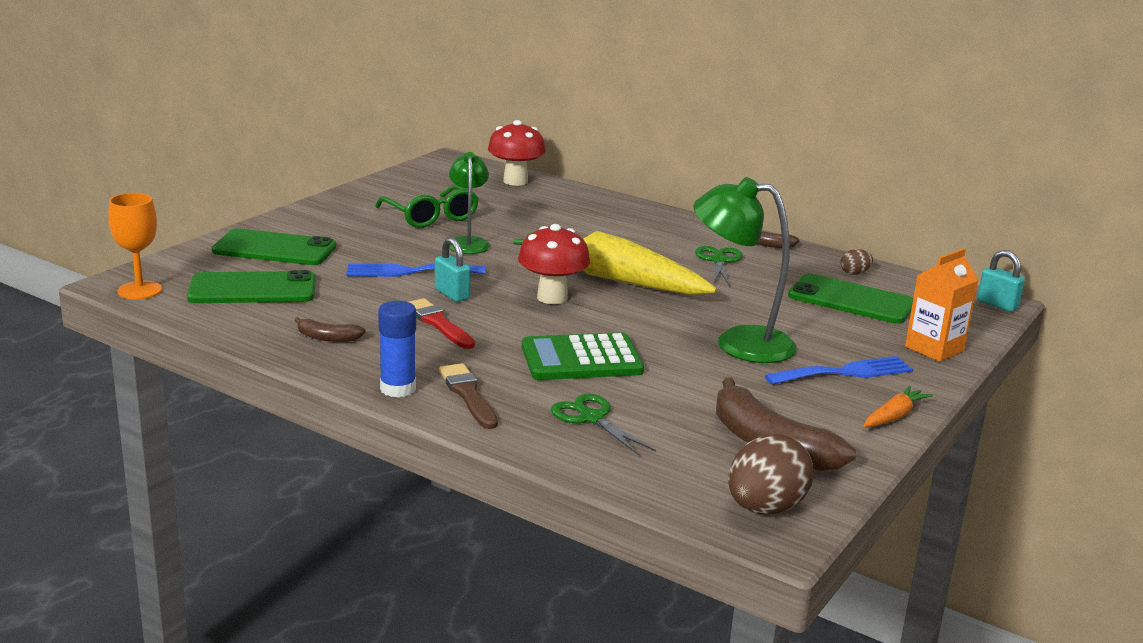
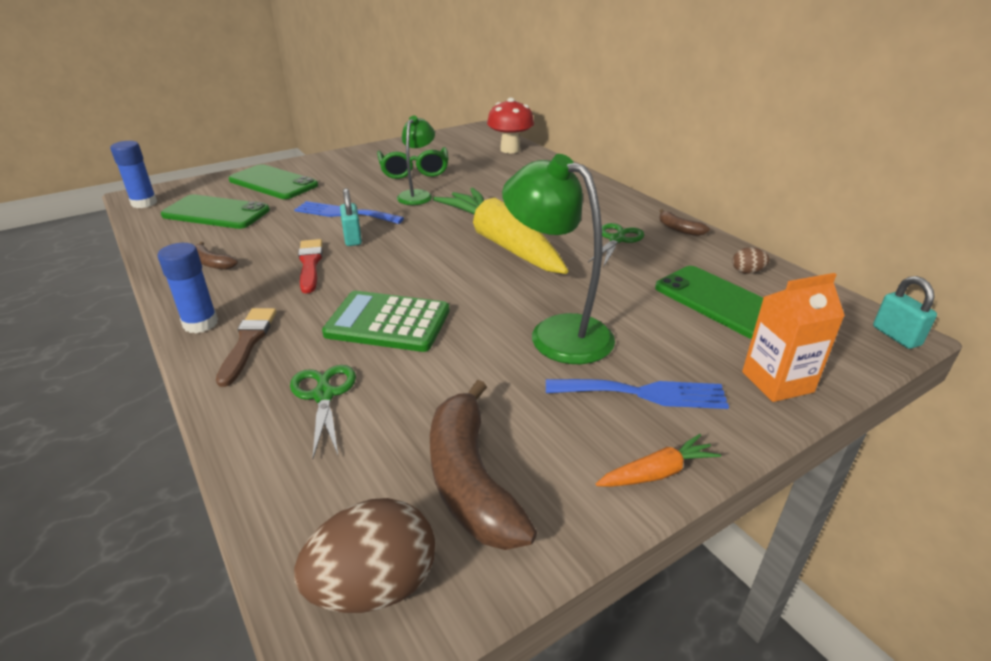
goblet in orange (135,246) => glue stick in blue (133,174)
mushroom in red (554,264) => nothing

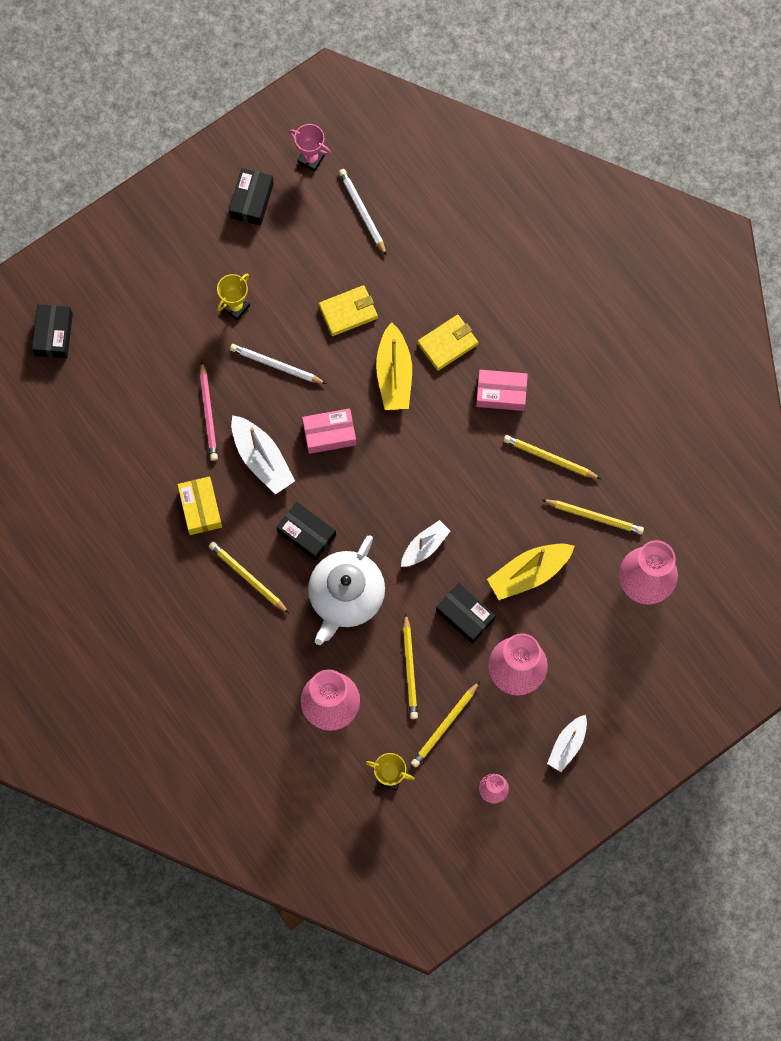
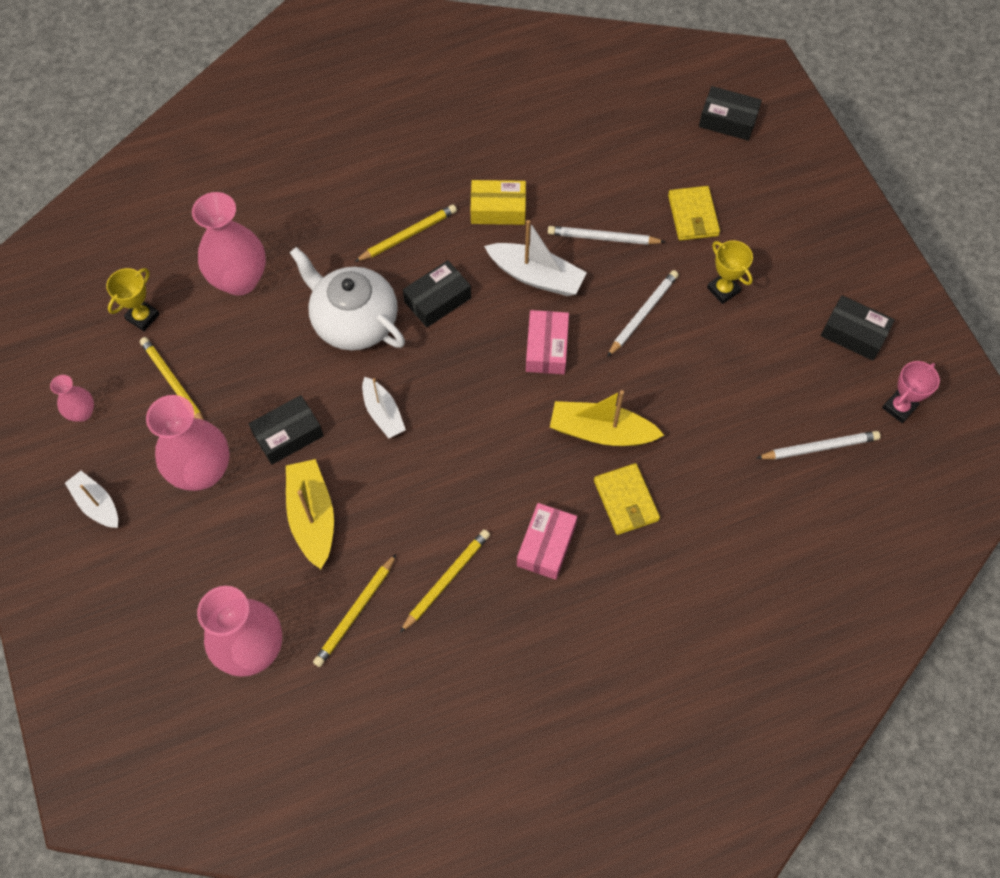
wallet in yellow (348,310) => wallet in yellow (694,213), moved
pencil in pink (209,411) => pencil in white (606,235)
boat in white (263,455) => boat in white (535,258), 135 degrees counterclockwise
pencil in yellow (410,666) => nothing

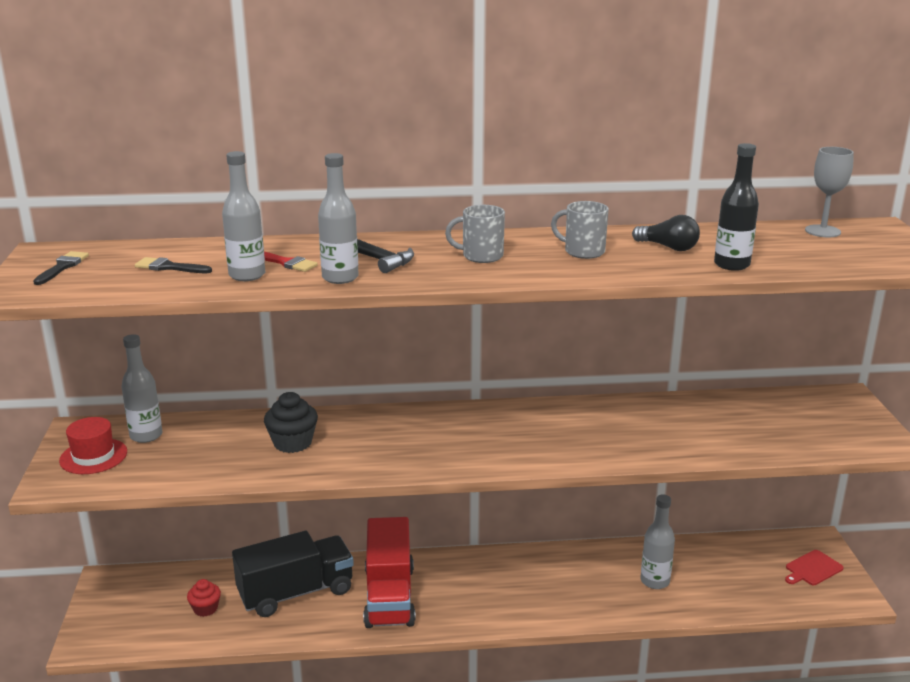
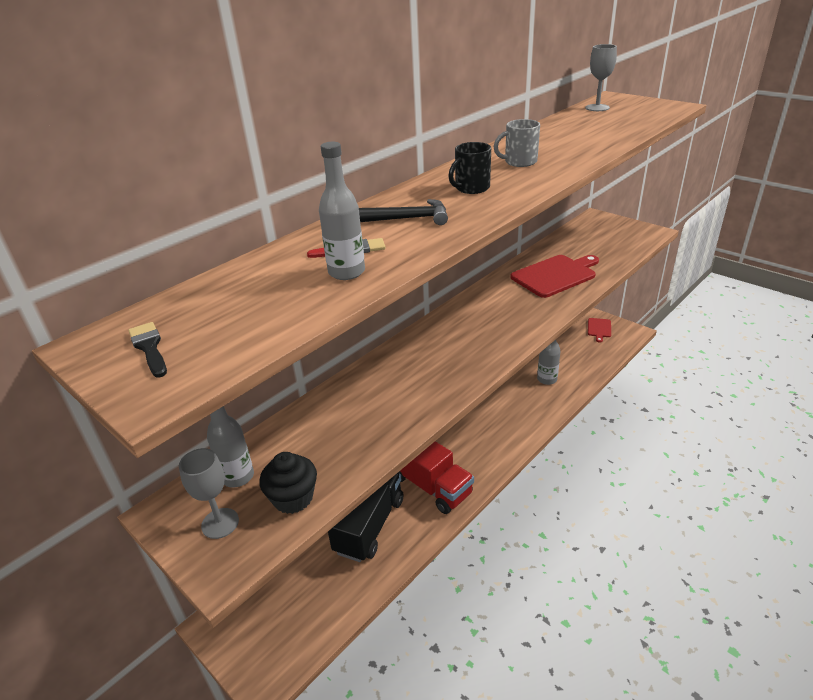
bottle in black (736,207) => nothing
bottle in grey (338,218) => nothing
mug in grey (475,234) => mug in black (470,168)
light bulb in black (666,233) => nothing
brush in black (173,265) => nothing
cupcake in black (291,422) => cupcake in black (288,483), moved
hat in red (93,445) => goblet in grey (209,493)
cupcake in red (204,598) => nothing
nothing => cutting board in red (554,276)

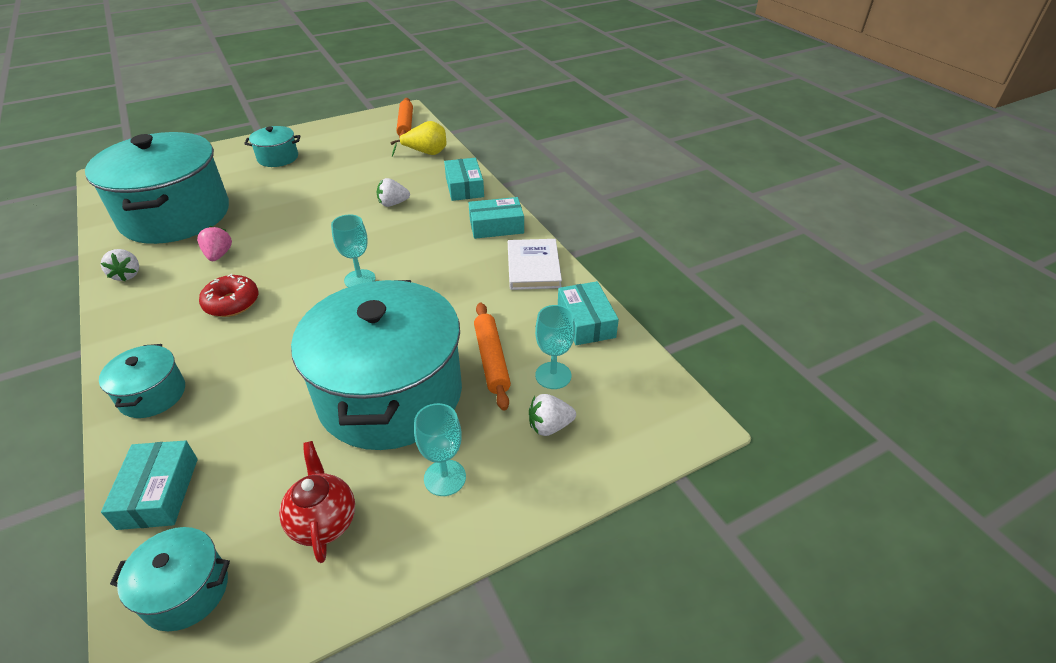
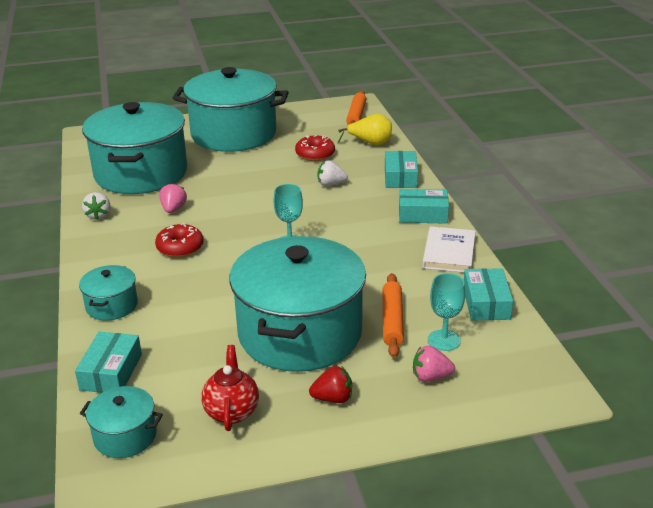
pot in turquoise (272,146) => pot in turquoise (231,109), x2.28
strawberry in white (552,415) => strawberry in pink (434,363)
goblet in turquoise (440,449) => strawberry in red (330,384)
nothing => donut in red (315,148)

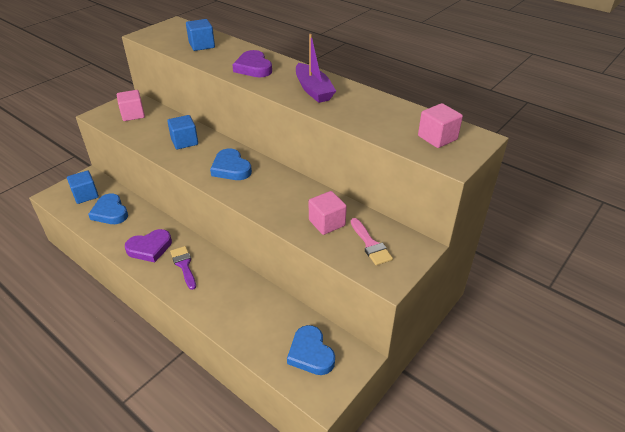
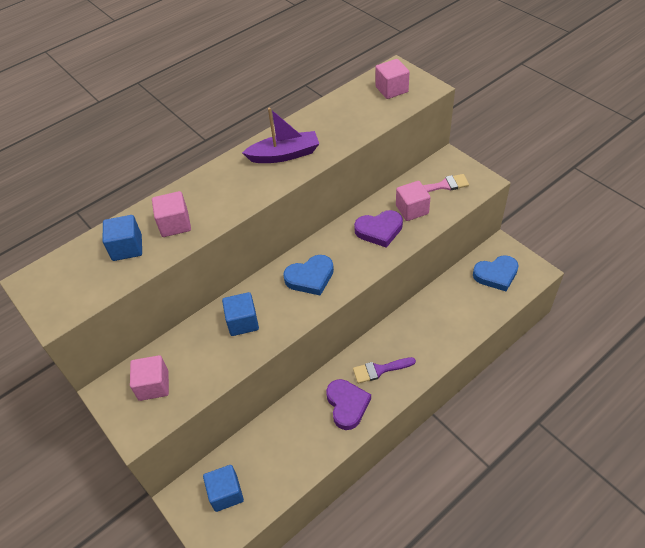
heart in purple (252,63) => heart in purple (378,229), moved
heart in blue (108,209) => nothing
nothing => cube in pink (171,214)

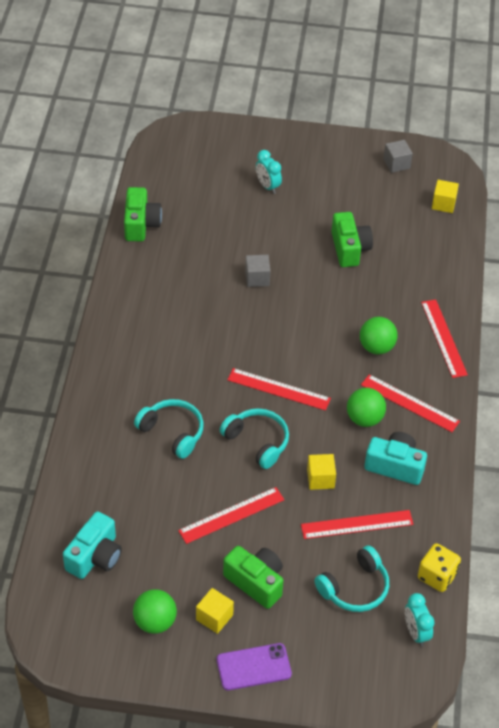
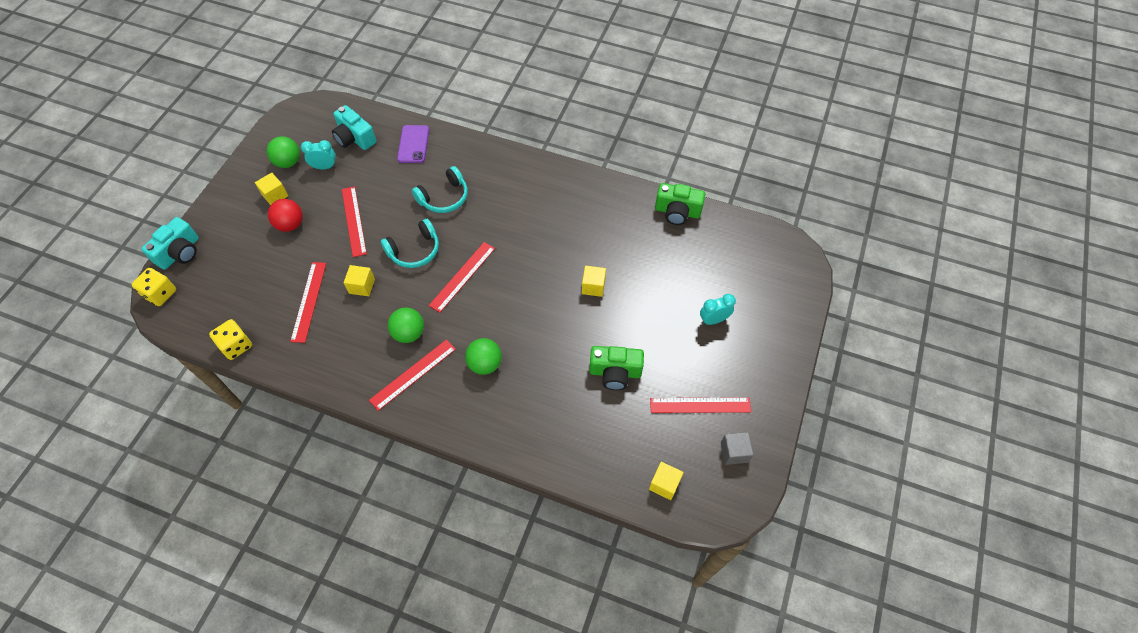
cube in grey (257,271) => cube in yellow (594,281)
ruler in red (444,338) => ruler in red (700,405), moved
camera in turquoise (396,458) => camera in turquoise (170,243), moved
headphones in turquoise (351,578) => nothing
camera in green (253,577) => ball in red (285,215)
clock in turquoise (419,620) => clock in turquoise (318,154), moved
phone in purple (254,666) => phone in purple (413,144), moved
nothing => dice in yellow (154,287)

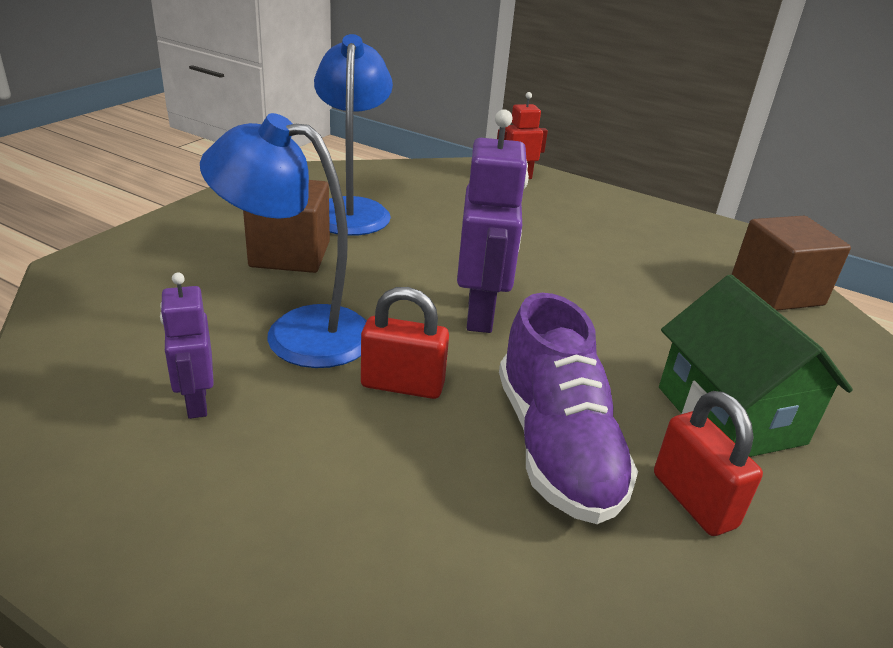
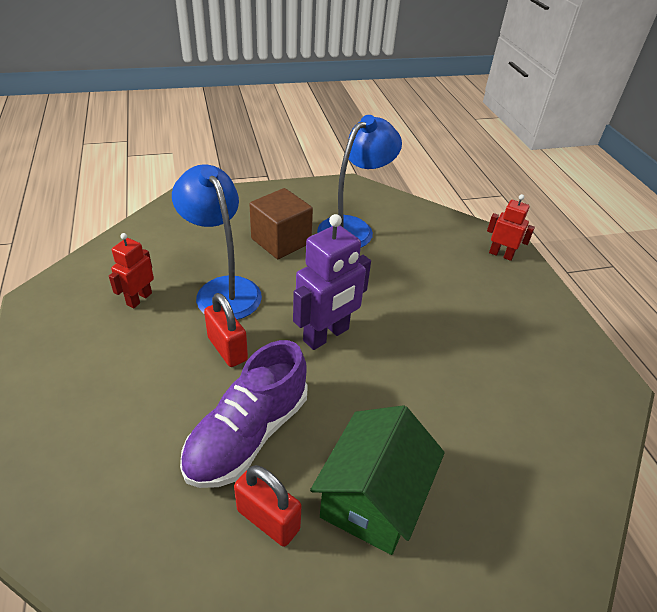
cube in brown (791,263) => nothing
robot in purple (187,346) => robot in red (131,270)
padlock in red (708,463) => padlock in red (268,506), 75 degrees counterclockwise

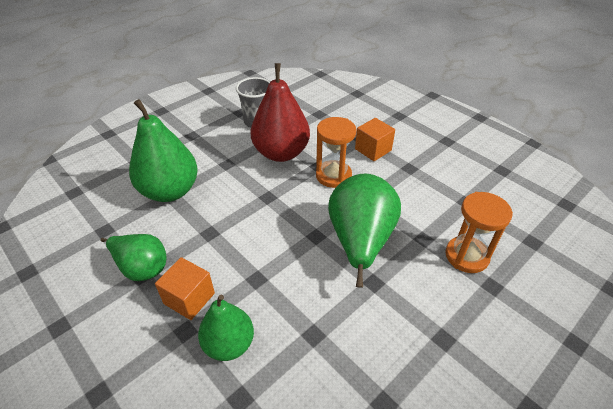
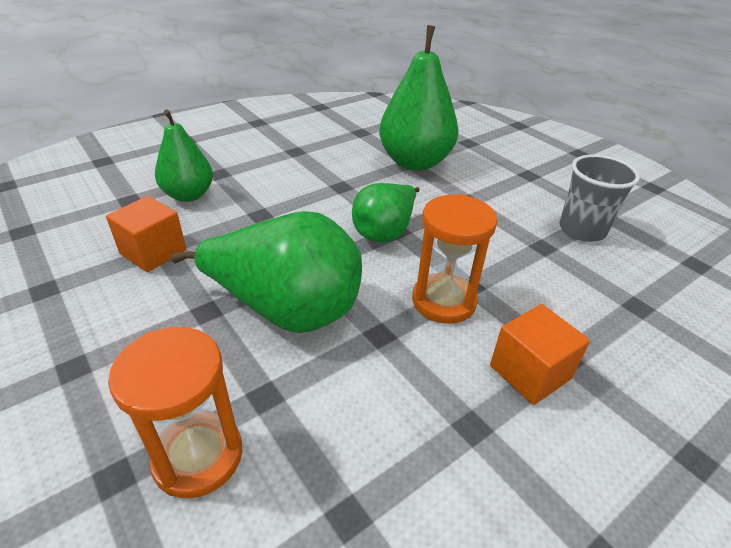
pear in red (280,112) => nothing
pear in green (133,257) => pear in green (386,213), moved
cube in orange (185,288) => cube in orange (146,234), moved

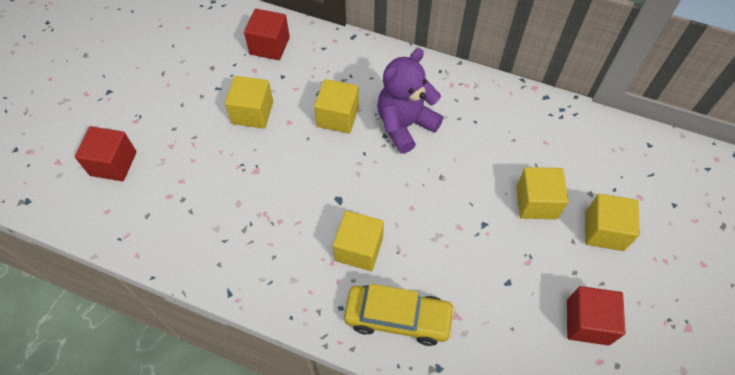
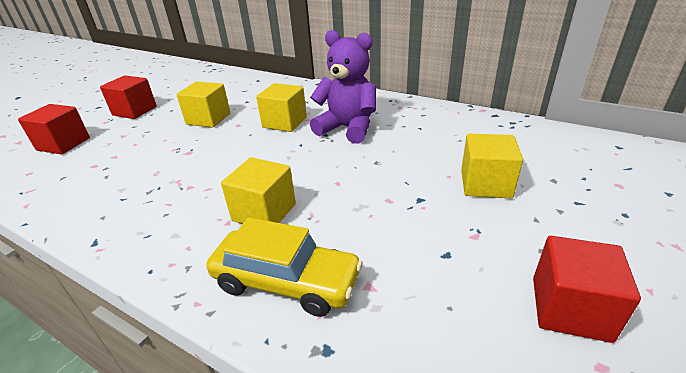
cube in red (267,34) => cube in red (128,97), moved
teddy bear in purple (410,101) => teddy bear in purple (343,87), 60 degrees clockwise
cube in yellow (612,222) => nothing

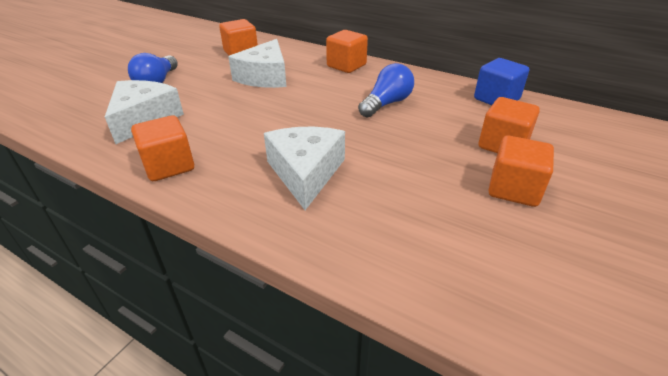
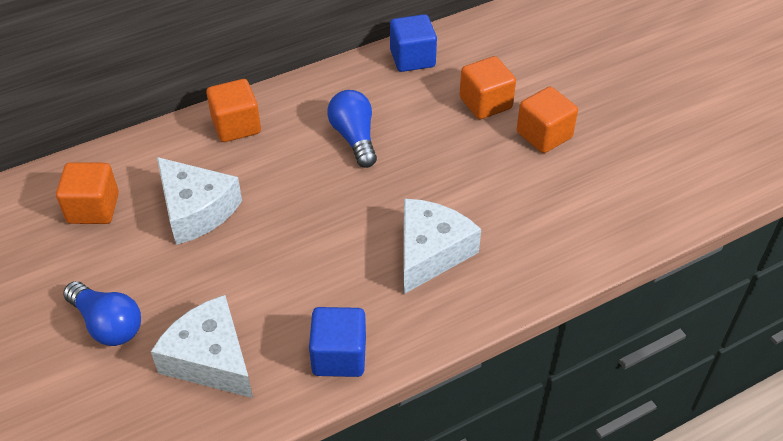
cube in orange (162,148) => cube in blue (337,342)
cheese in white (304,168) => cheese in white (442,247), 90 degrees clockwise

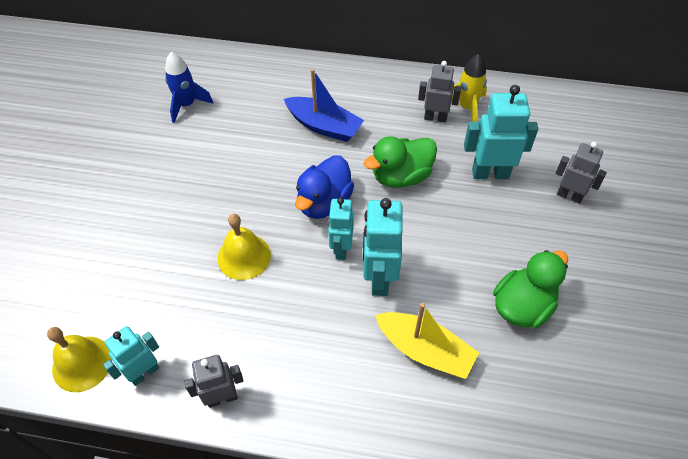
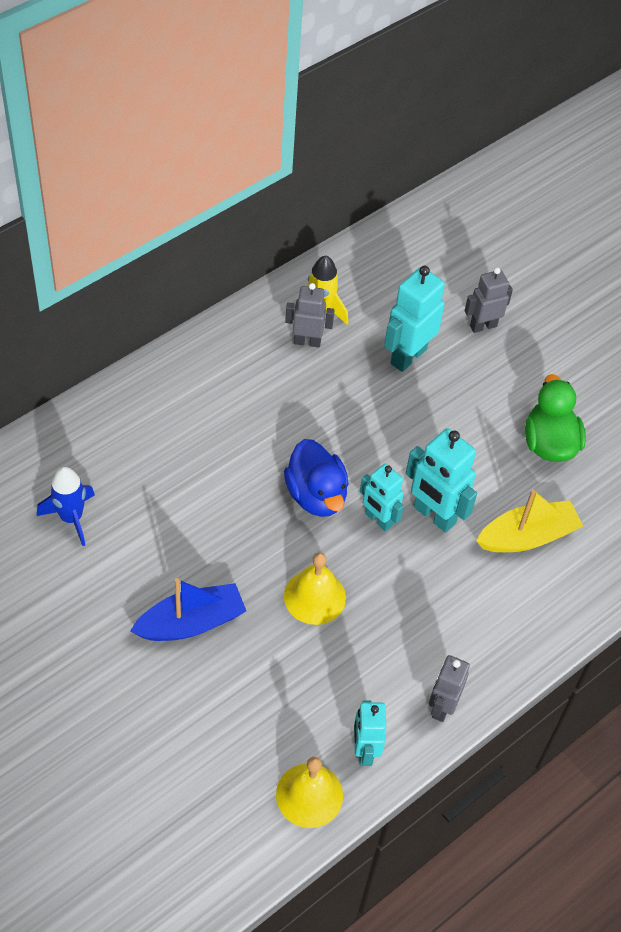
robot in grey (439,92) => robot in grey (309,315), 45 degrees clockwise
boat in blue (324,105) => boat in blue (188,609), moved
duck in green (400,162) => nothing

